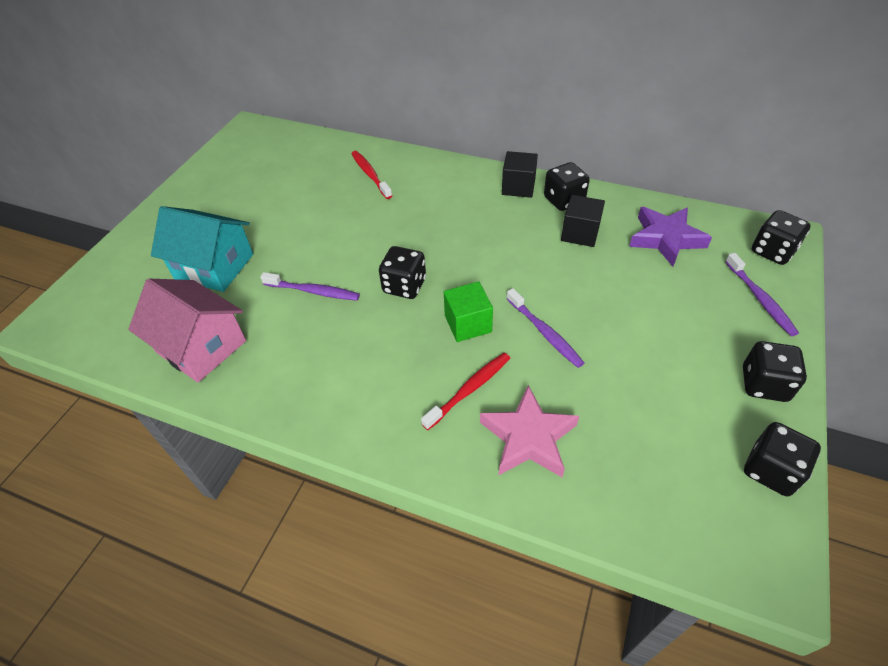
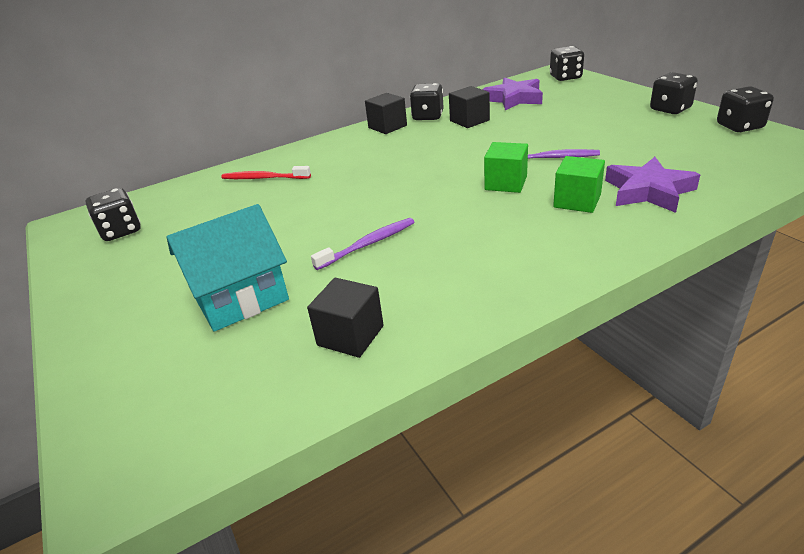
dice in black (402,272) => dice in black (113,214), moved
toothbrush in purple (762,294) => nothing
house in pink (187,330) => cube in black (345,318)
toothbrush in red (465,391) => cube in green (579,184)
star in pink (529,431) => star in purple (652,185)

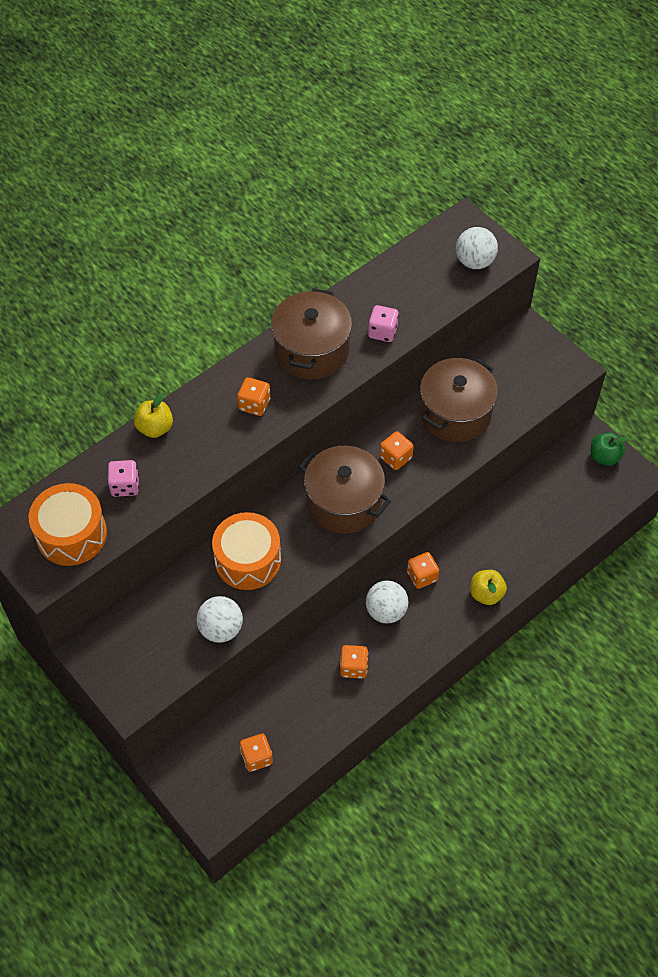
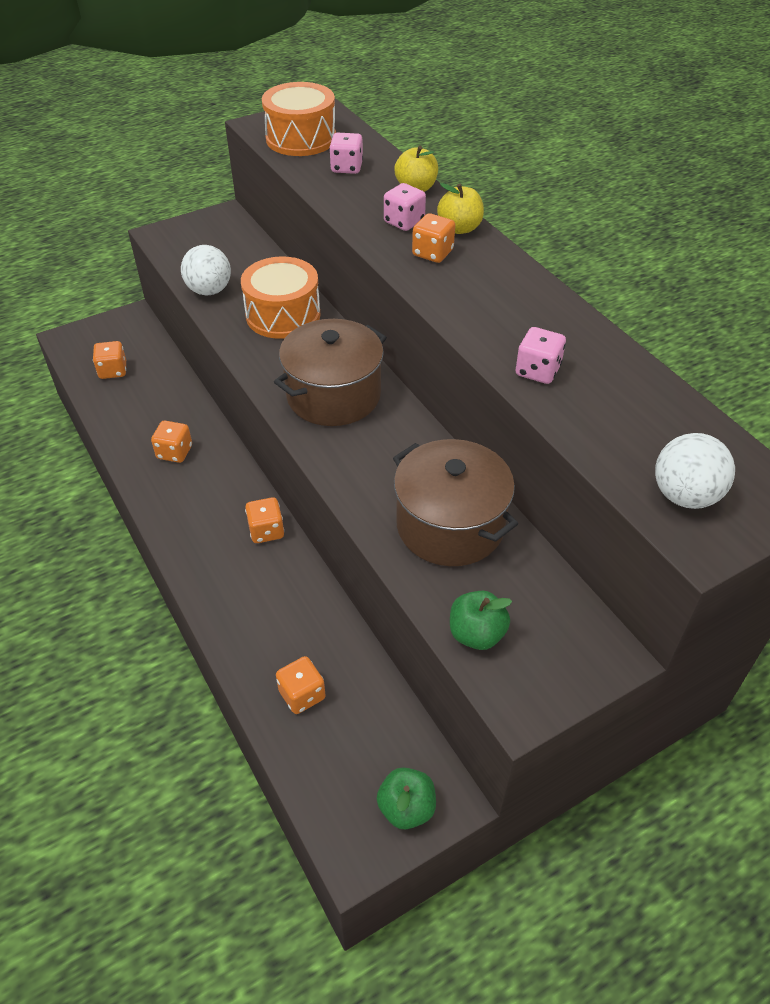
pot in brown (311,334) => nothing
dice in orange (397,450) => dice in orange (300,685), moved
apple in yellow (488,587) => apple in yellow (460,208), moved
ball in white (387,602) => nothing
nothing => dice in pink (405,207)
nothing => apple in green (481,620)

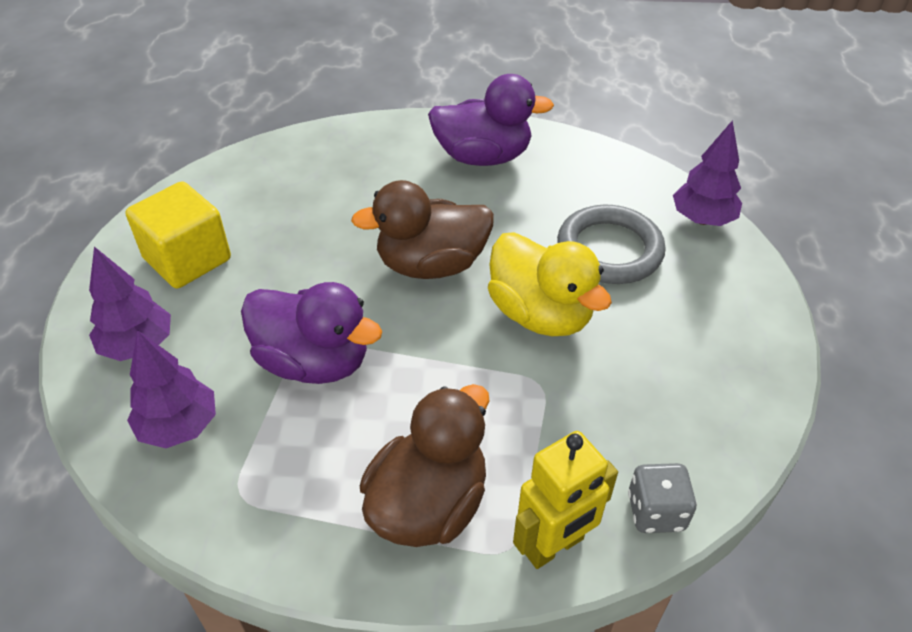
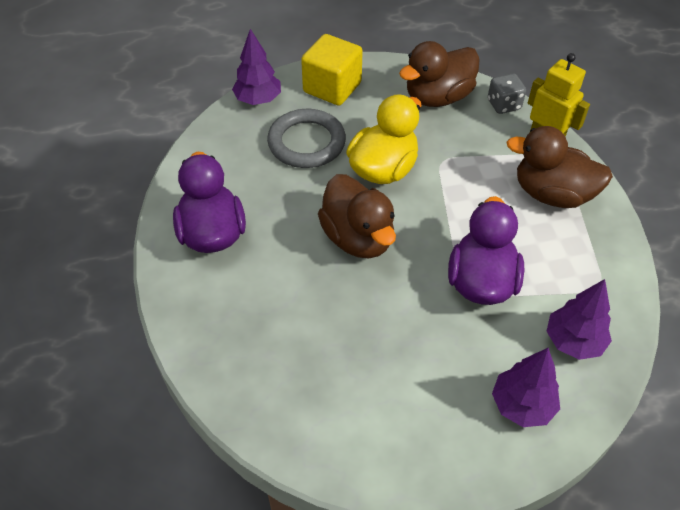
cube in yellow (178,235) => cube in yellow (332,70), moved
nothing => duck in brown (439,74)

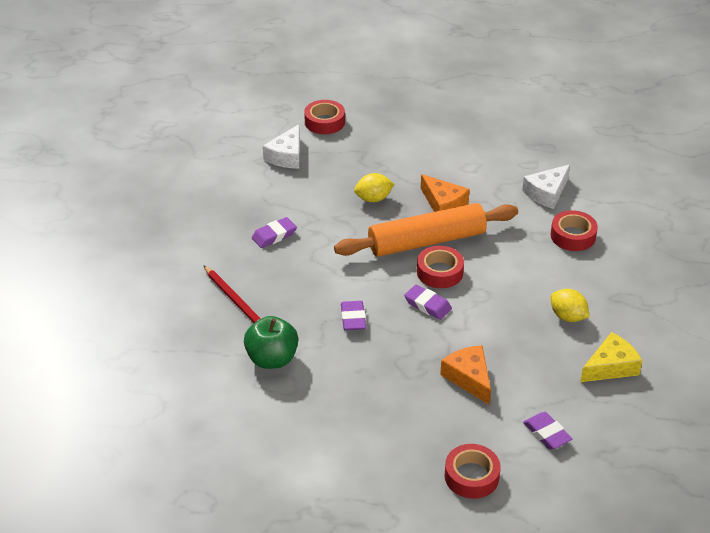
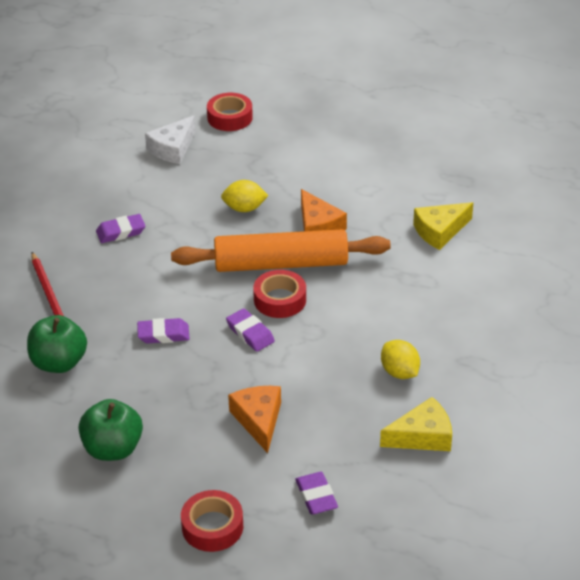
cheese in white (546,186) => cheese in yellow (443,226)
tape in red (574,230) => nothing
eraser in purple (353,316) => eraser in purple (163,331), 75 degrees clockwise
nothing => apple in green (111,430)

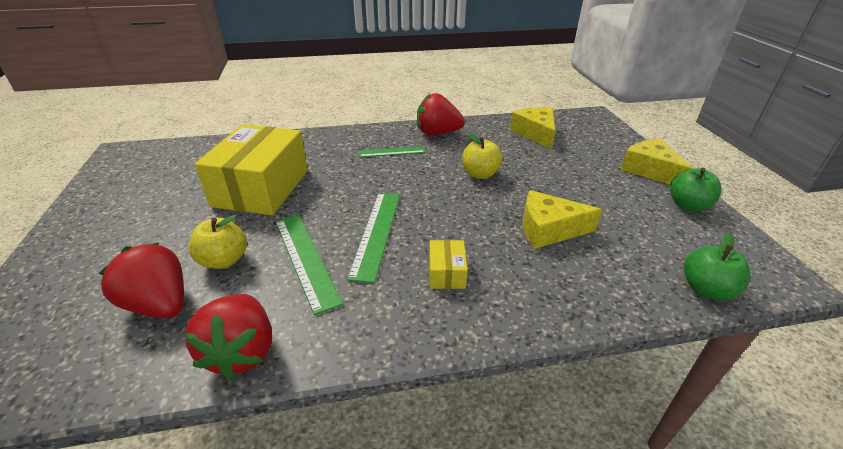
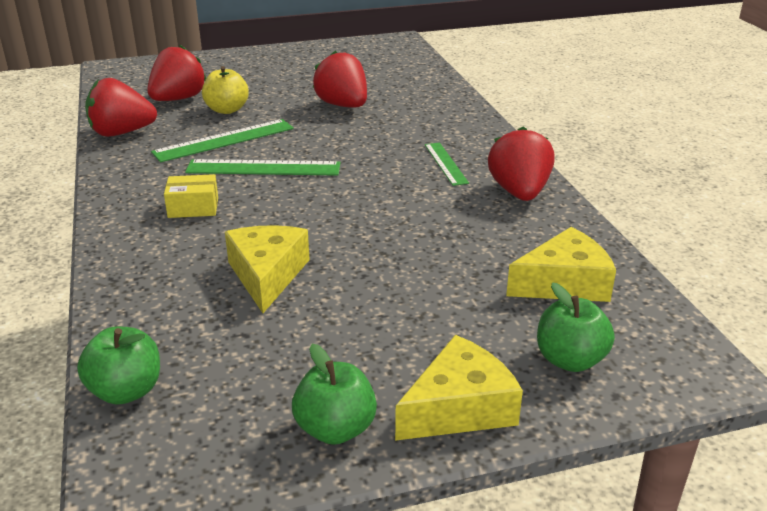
box in yellow (251,170) => strawberry in red (340,79)
apple in yellow (482,155) => nothing
nothing => apple in green (576,327)

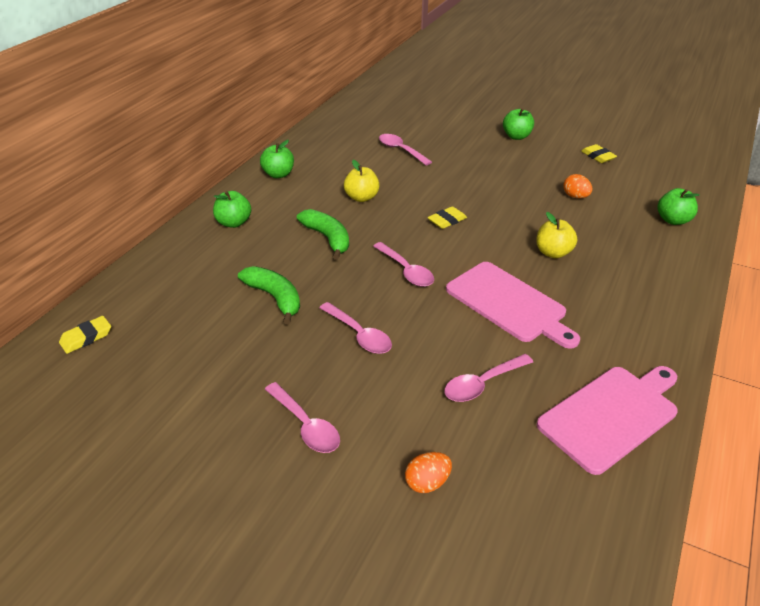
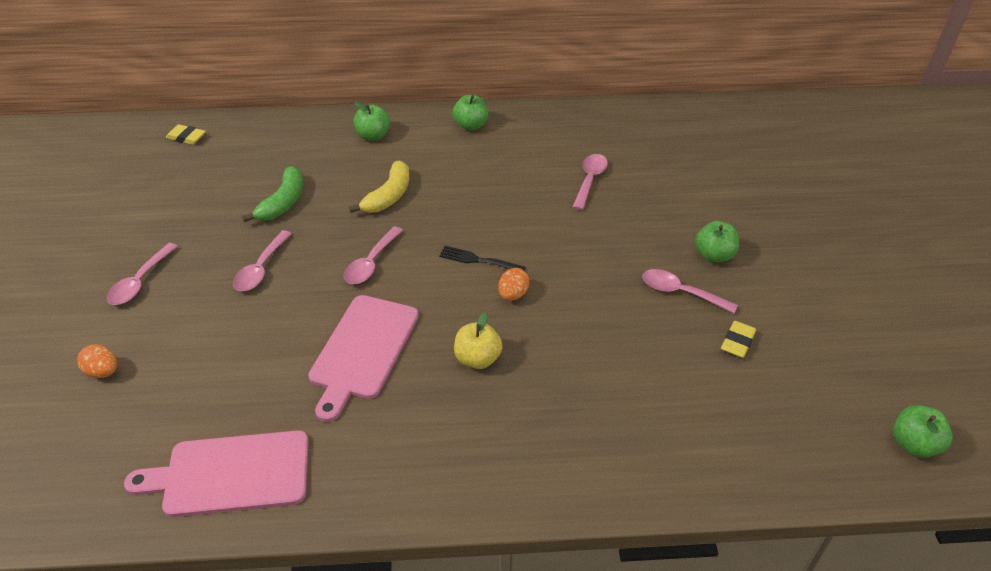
apple in yellow (362,181) => nothing
egg in orange (577,186) => egg in orange (514,284), moved
apple in green (678,206) => apple in green (923,431), moved
eraser in yellow (447,217) => fork in black (482,258)
banana in green (323,234) => banana in yellow (379,187)
spoon in pink (488,378) => spoon in pink (690,291), moved
cutting board in pink (607,420) => cutting board in pink (216,473), 150 degrees clockwise

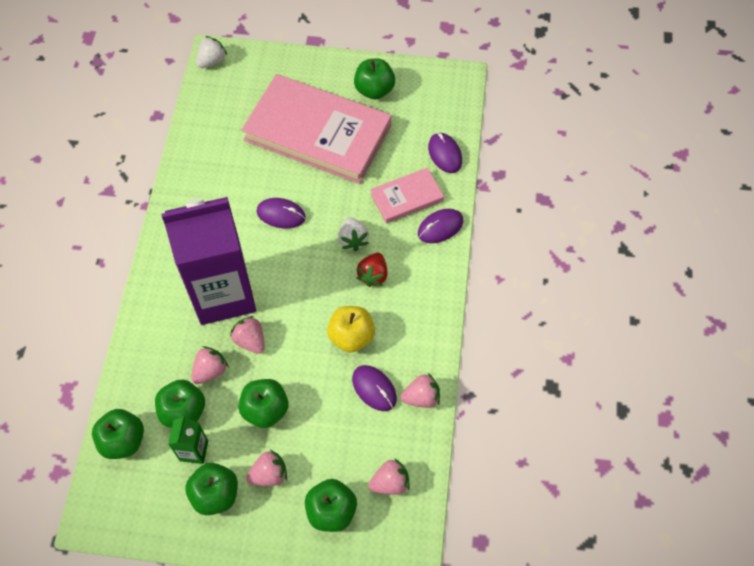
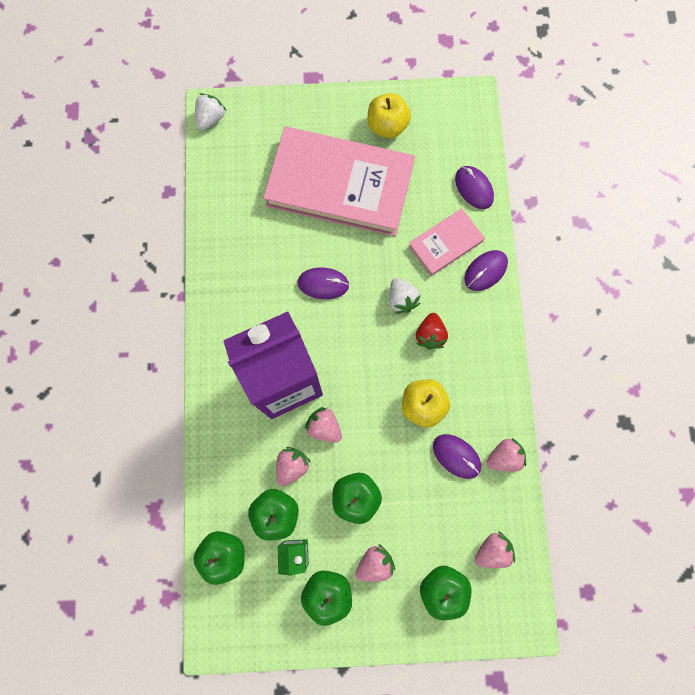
apple in green (374,78) => apple in yellow (389,115)

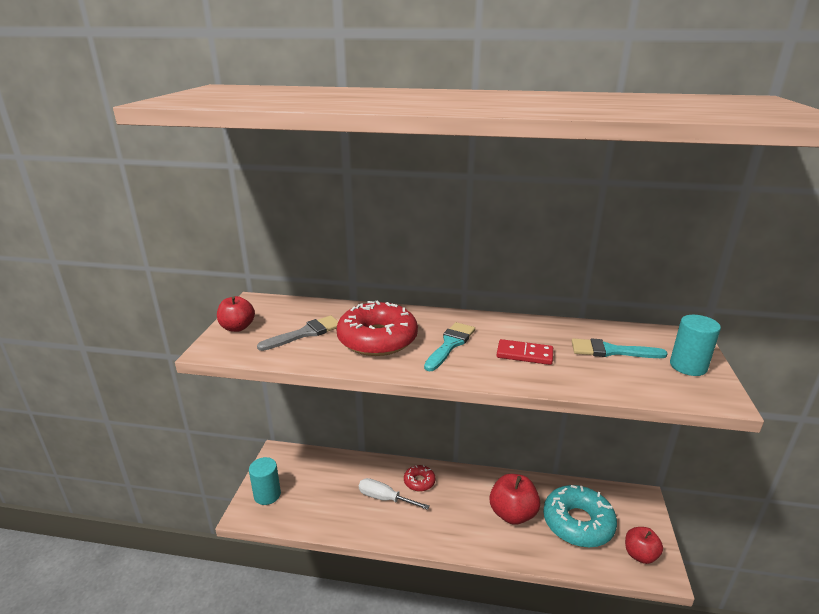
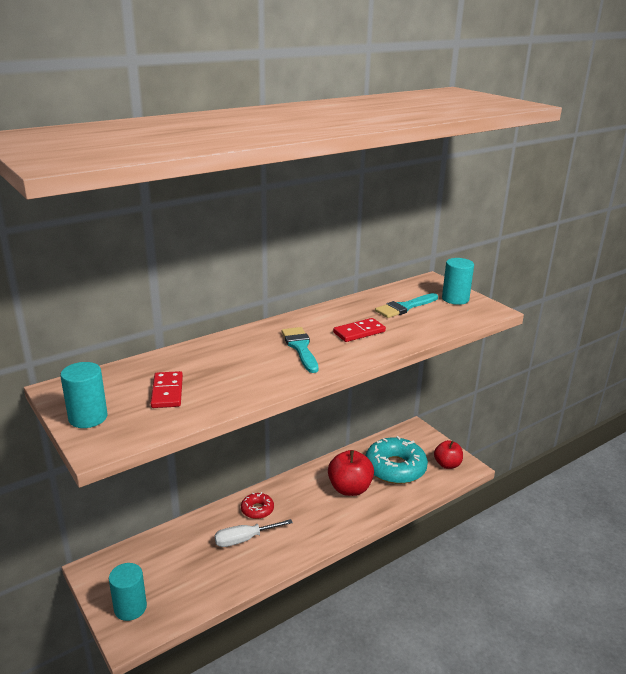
apple in red (236,314) => cylinder in turquoise (83,395)
donut in red (377,328) => nothing
brush in grey (298,333) => domino in red (167,389)

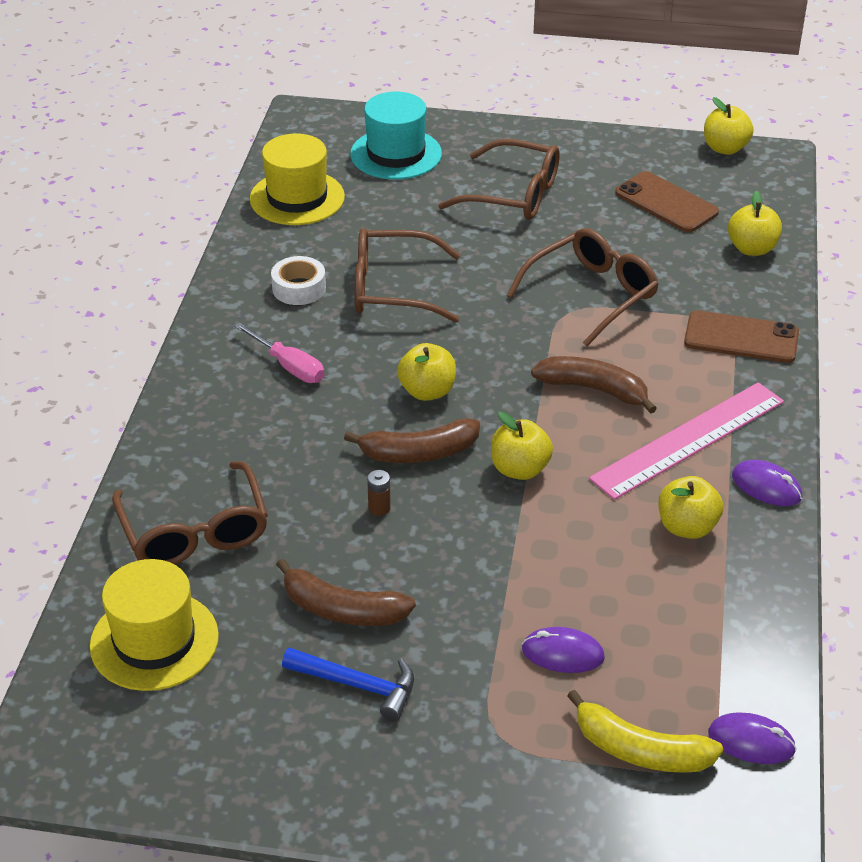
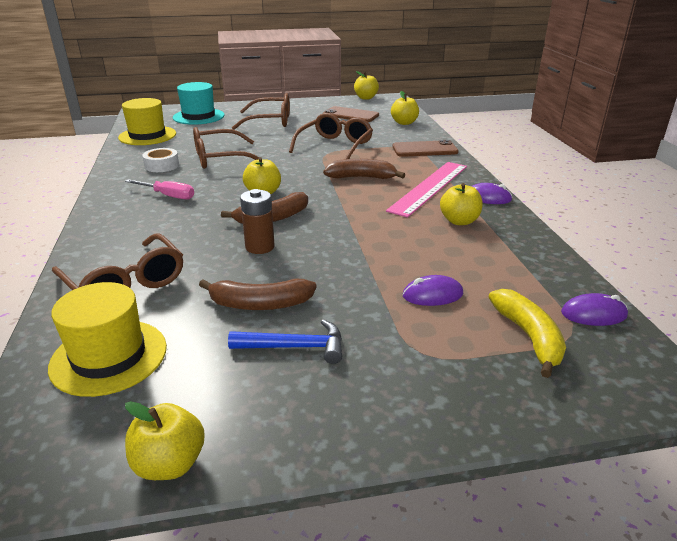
apple in yellow (522,446) => apple in yellow (164,440), moved
battery in brown (379,493) => battery in brown (257,221), x1.84
banana in yellow (645,731) => banana in yellow (527,333), 105 degrees counterclockwise

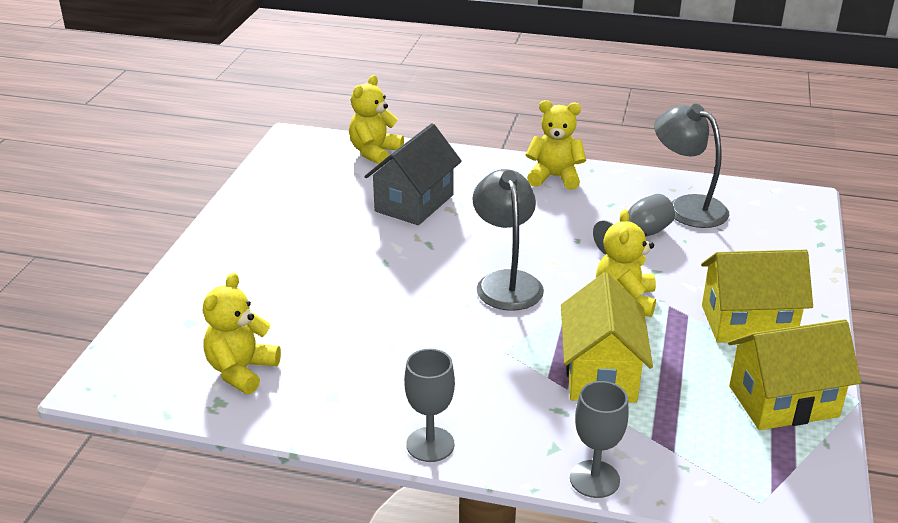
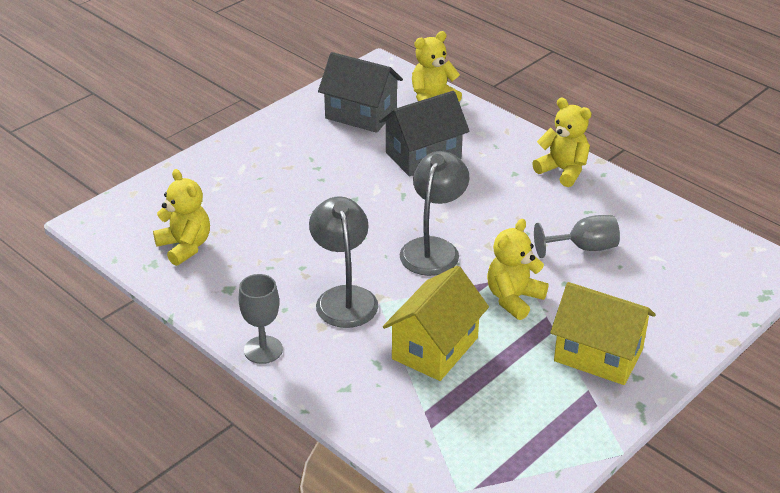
lamp in grey (691,166) => lamp in grey (343,262), moved
teddy bear in yellow (242,333) => teddy bear in yellow (181,217), 90 degrees clockwise
house in yellow (794,374) => nothing
goblet in grey (599,439) => nothing
nothing => house in grey (360,92)

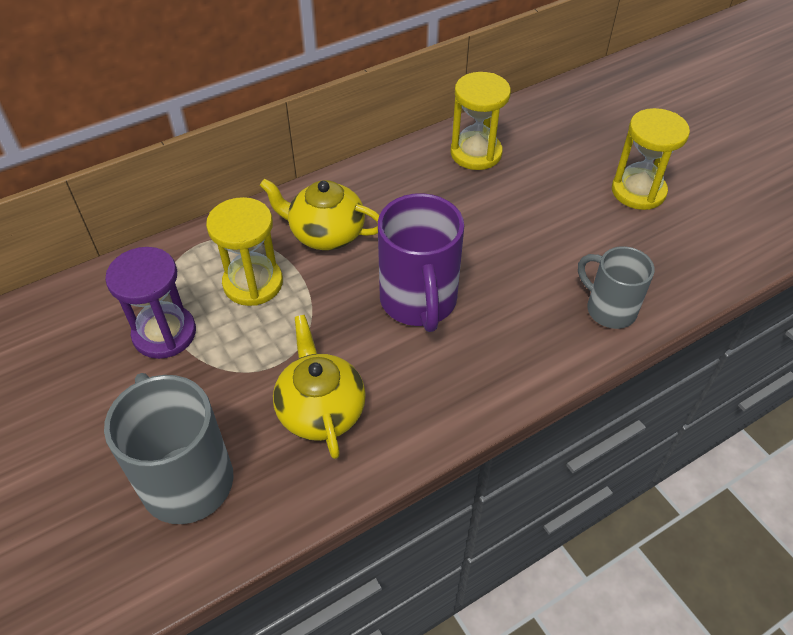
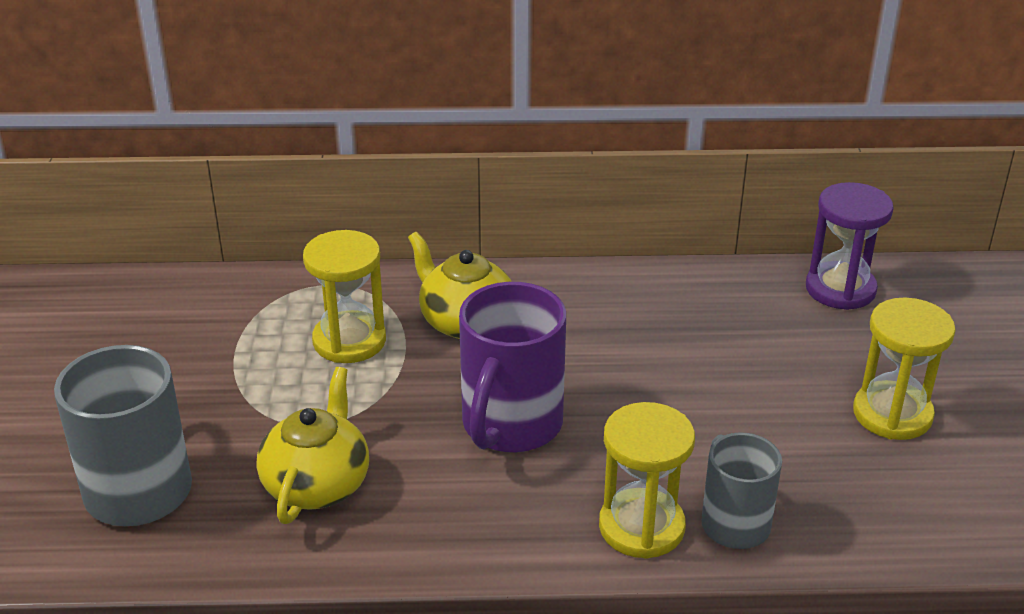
hourglass in yellow (480,121) => hourglass in yellow (647,480), moved
hourglass in purple (150,303) => hourglass in purple (850,246), moved

